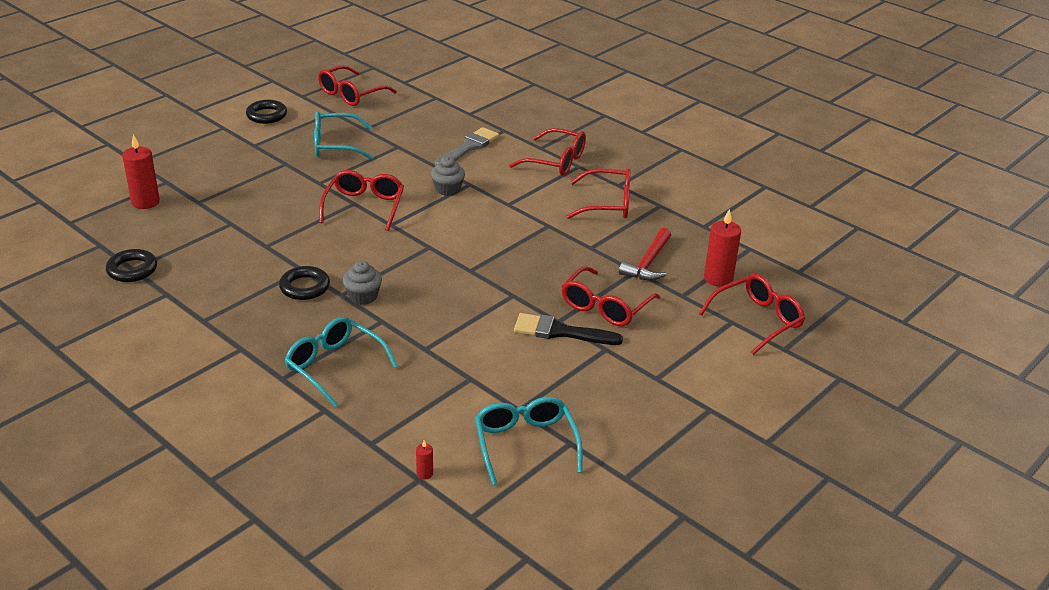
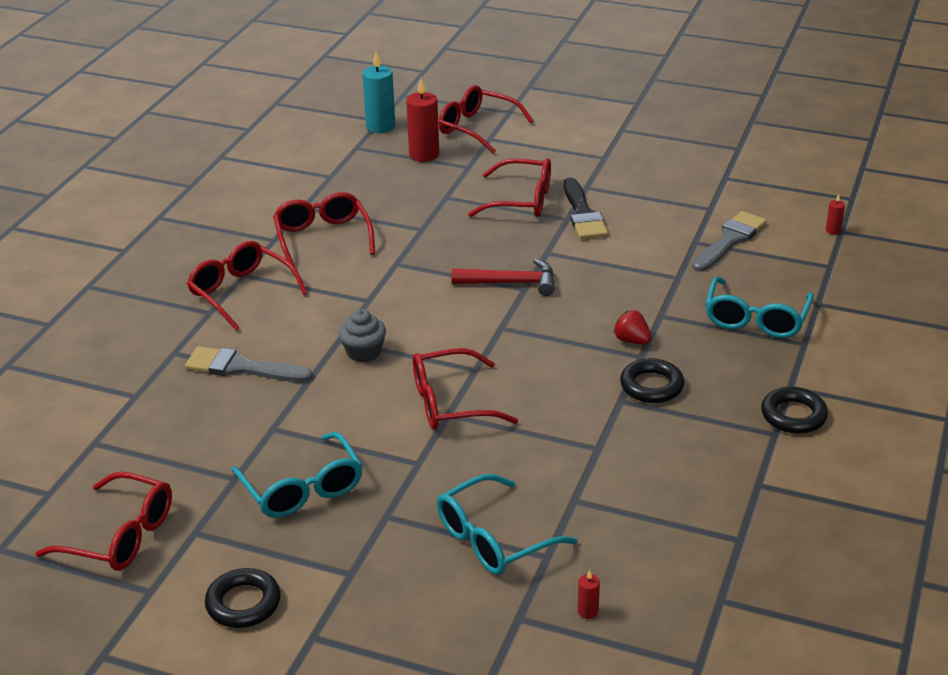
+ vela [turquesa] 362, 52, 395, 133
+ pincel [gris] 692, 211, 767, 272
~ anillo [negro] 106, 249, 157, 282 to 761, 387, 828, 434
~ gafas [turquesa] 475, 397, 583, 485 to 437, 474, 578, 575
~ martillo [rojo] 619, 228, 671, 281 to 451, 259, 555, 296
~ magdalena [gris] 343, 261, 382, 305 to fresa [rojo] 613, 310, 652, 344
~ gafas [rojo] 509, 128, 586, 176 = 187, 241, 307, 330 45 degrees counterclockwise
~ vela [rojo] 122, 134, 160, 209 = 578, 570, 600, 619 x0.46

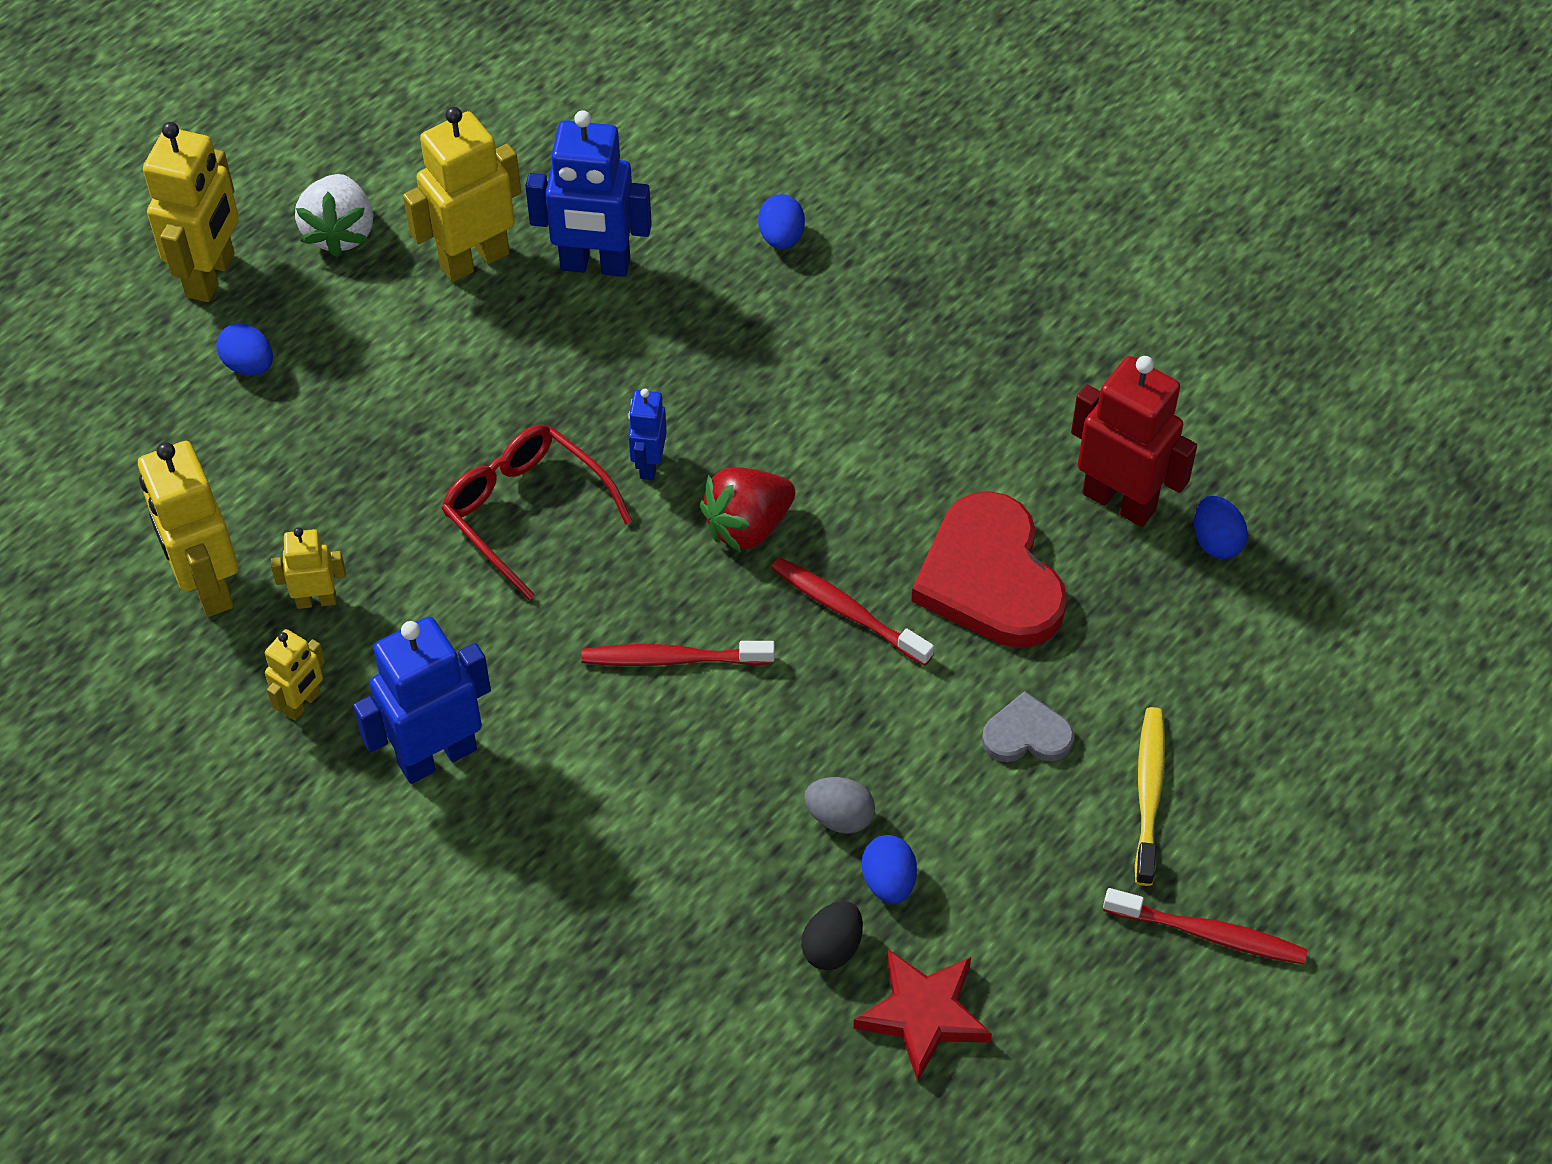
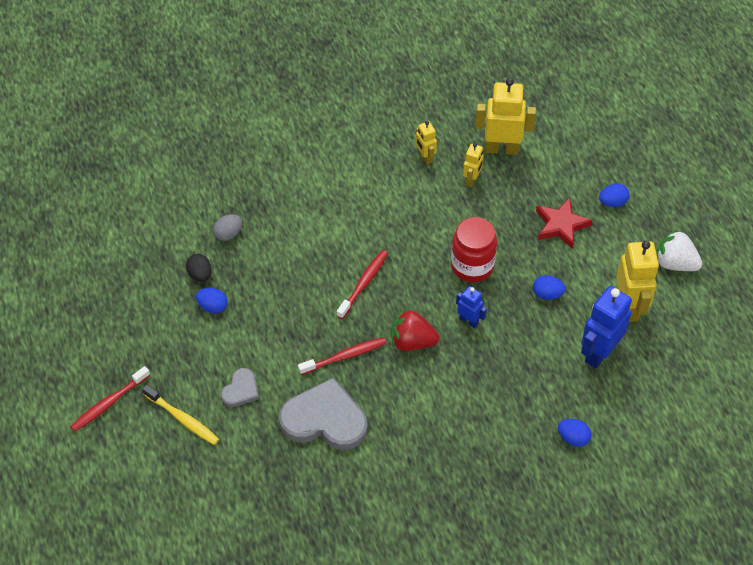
- robot [amarillo] 143, 122, 239, 302
- robot [azul] 353, 617, 491, 784
- robot [rojo] 1071, 356, 1197, 527
~ huevo [gris] 804, 777, 875, 834 to 213, 214, 242, 241
~ estrella [rojo] 853, 949, 992, 1082 to 536, 197, 593, 249
~ huevo [azul] 1194, 496, 1248, 559 to 533, 275, 566, 300
~ gafas [rojo] 441, 425, 633, 600 to tarro [rojo] 451, 217, 497, 283
~ corazón [rojo] 911, 491, 1067, 648 to corazón [gris] 279, 377, 367, 450
~ fresa [rojo] 700, 468, 795, 553 = 392, 309, 439, 351 75 degrees counterclockwise

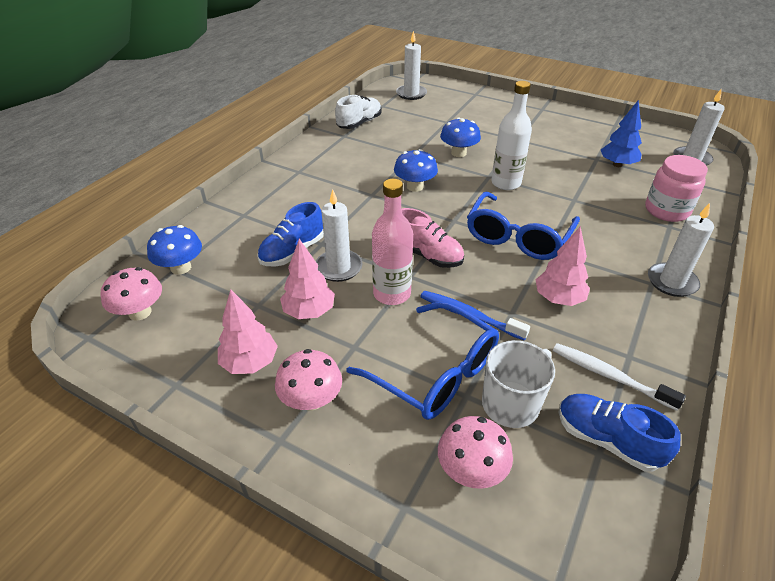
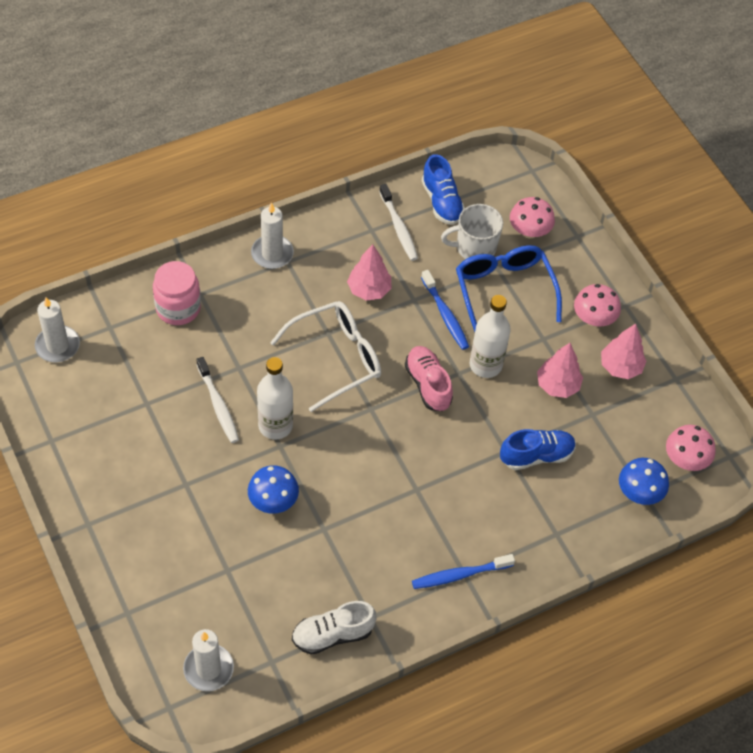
- vela [blanco] 316, 189, 362, 282
- seta [azul] 394, 149, 438, 192
- árbol [azul] 601, 100, 642, 167
+ cepillo de dientes [blanco] 196, 357, 239, 443
+ cepillo de dientes [azul] 412, 554, 515, 589
~ botella [rosa] 372, 179, 413, 305 to botella [blanco] 470, 295, 511, 378
~ gafas [azul] 467, 192, 580, 260 to gafas [blanco] 270, 301, 381, 412

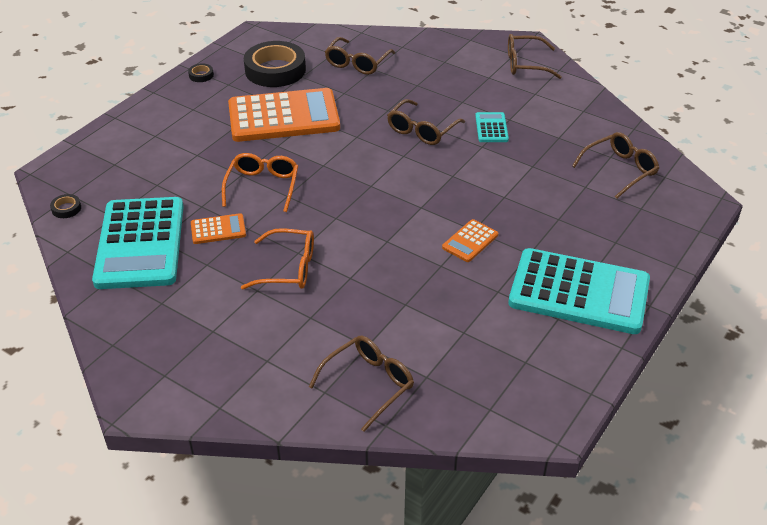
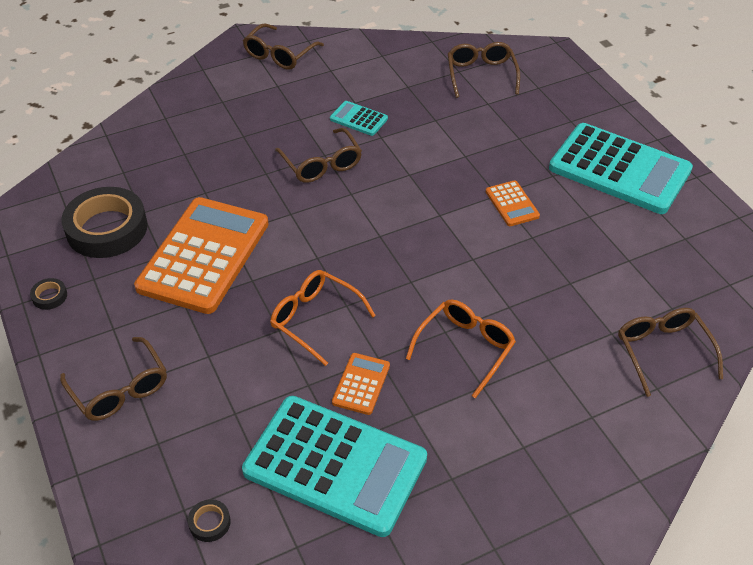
~ gafas [marrón] 325, 37, 395, 75 to 60, 337, 167, 421
~ calculadora [turquesa] 508, 248, 650, 334 = 549, 123, 693, 214 75 degrees clockwise

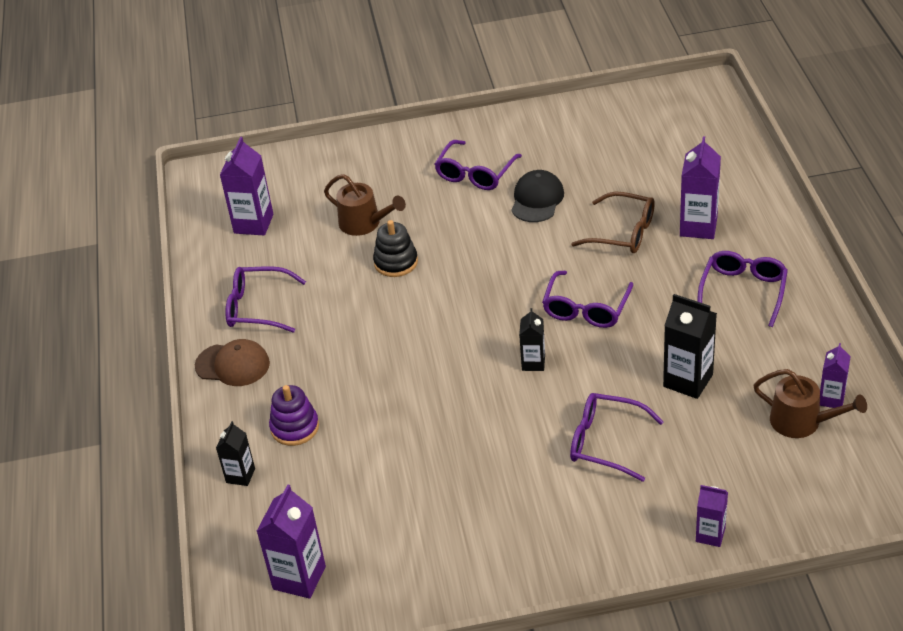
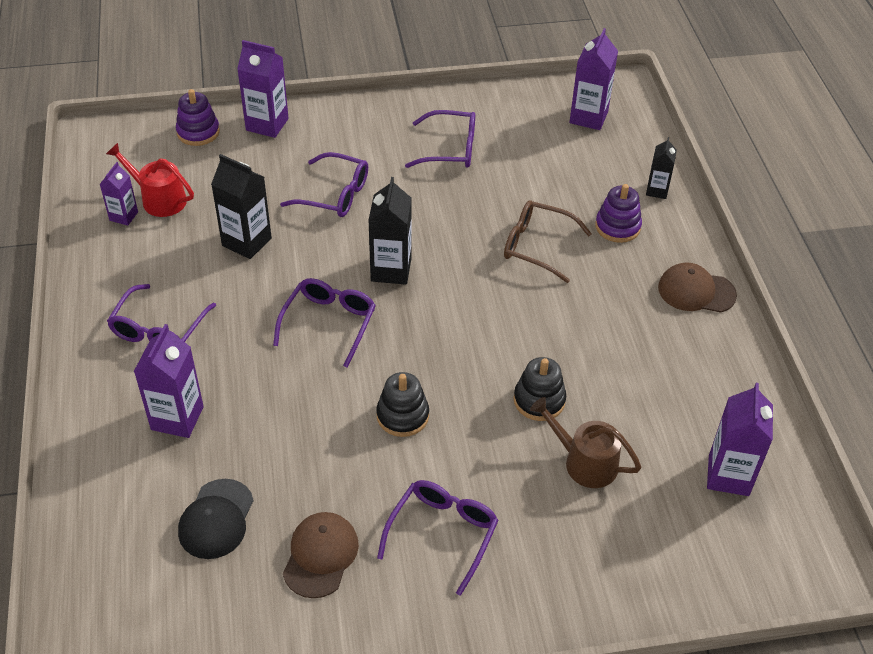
+ juguete apilable [morado] 176, 89, 220, 146
+ gorra [marrón] 283, 512, 359, 598
+ juguete apilable [negro] 376, 372, 429, 437
~ gafas [morado] 225, 266, 306, 333 to 405, 110, 475, 168
~ gorra [negro] 511, 170, 564, 222 to 178, 479, 254, 559
~ gafas [marrón] 571, 191, 655, 253 to 504, 201, 592, 283
~ regadera [marrón] 753, 369, 867, 438 to regadera [rojo] 106, 143, 194, 217
~ cartón de leche [negro] 519, 308, 545, 371 = 368, 177, 412, 285 x1.66
~ cartón de leche [morado] 696, 485, 728, 547 = 237, 40, 289, 138 x1.66

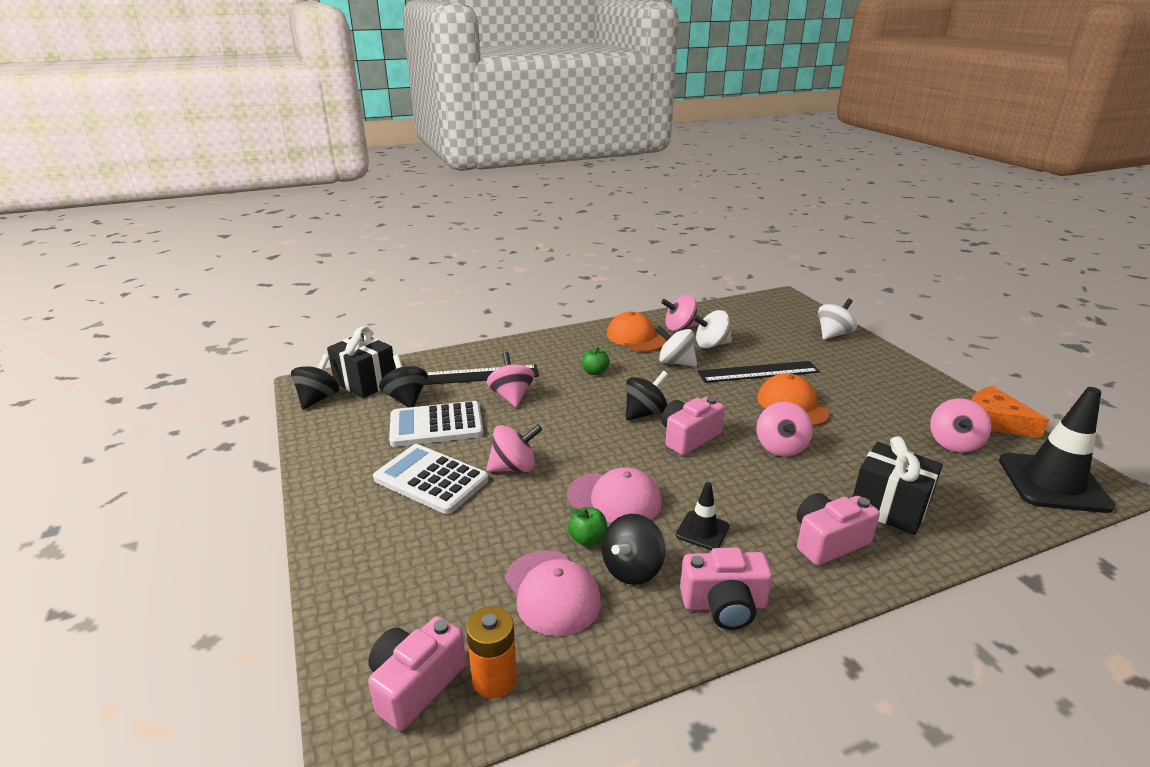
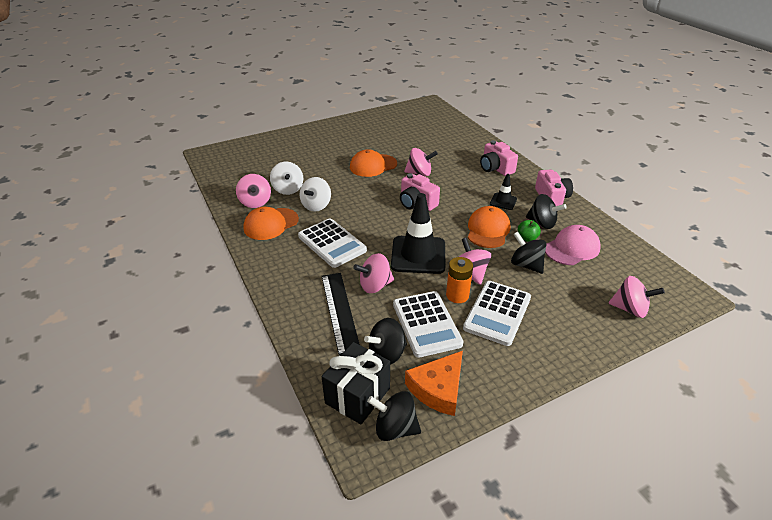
- cámara [rosa] 368, 616, 466, 731
- regla [negro] 697, 361, 820, 383
- peonza [blanco] 818, 298, 857, 340
- regalo [negro] 853, 436, 943, 535
~ pila [naranja] 466, 606, 517, 698 to 446, 257, 473, 303
~ peonza [negro] 626, 371, 668, 420 to 511, 232, 547, 274
~ peonza [rosa] 930, 398, 992, 453 to 609, 276, 665, 318
~ queso [naranja] 971, 386, 1049, 438 to 405, 351, 463, 416
~ cono de tráfico [negro] 999, 387, 1115, 513 to 391, 193, 445, 274
~ manzana [verde] 582, 347, 610, 375 to calculadora [blanco] 298, 218, 367, 268
~ gorra [rosa] 567, 467, 662, 523 to gorra [naranja] 468, 206, 510, 248

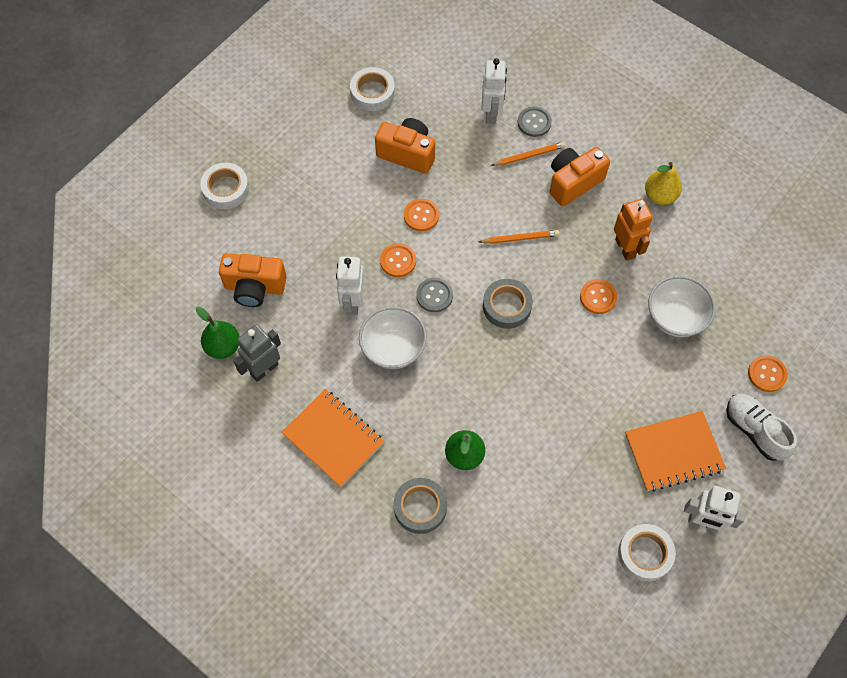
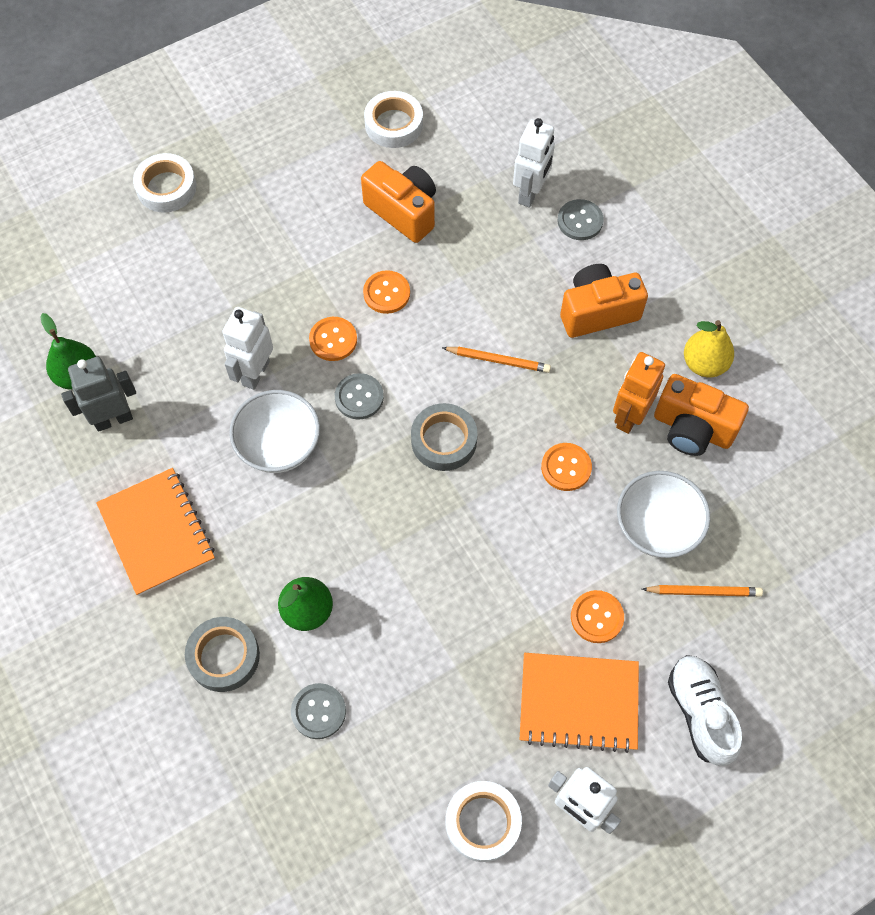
+ botón [gris] 291, 683, 346, 739
~ cámara [naranja] 219, 253, 287, 307 to 654, 374, 749, 456
~ lápiz [naranja] 491, 142, 566, 166 to 642, 585, 763, 597
~ botón [naranja] 748, 355, 788, 392 to 571, 590, 624, 643
~ robot [naranja] 614, 199, 653, 261 = 613, 352, 665, 434 150 degrees counterclockwise

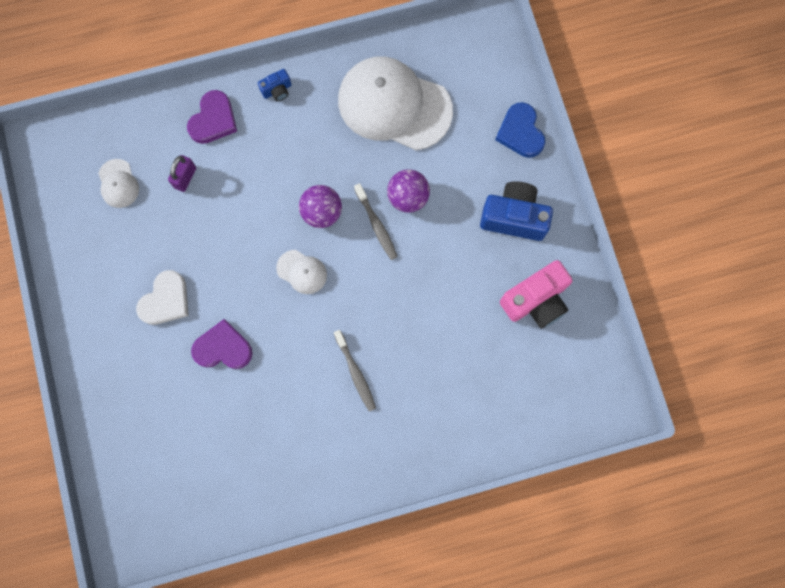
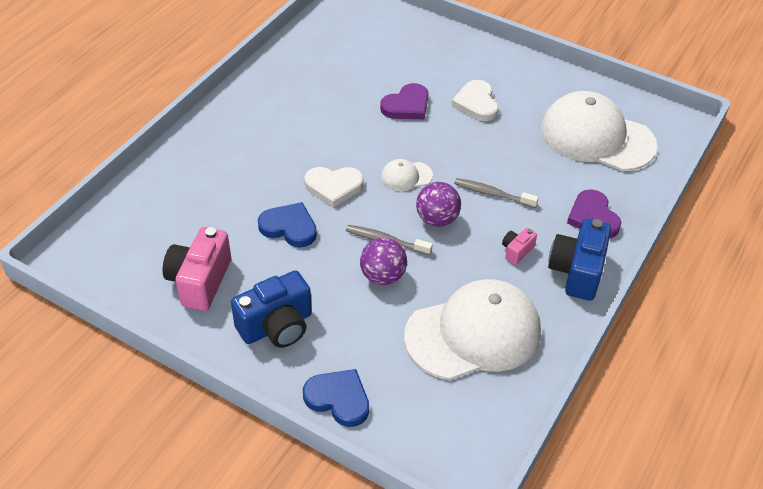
- candado [morado] 168, 155, 196, 192
+ corazón [azul] 258, 202, 317, 248
+ corazón [blanco] 304, 167, 364, 208
+ cámara [rosa] 502, 228, 537, 265
~ cepillo de dientes [gris] 334, 330, 376, 412 to 454, 178, 538, 208
~ gorra [blanco] 98, 159, 139, 208 = 541, 91, 657, 171 x2.32
~ cámara [azul] 258, 69, 292, 101 = 548, 219, 611, 301 x2.03

